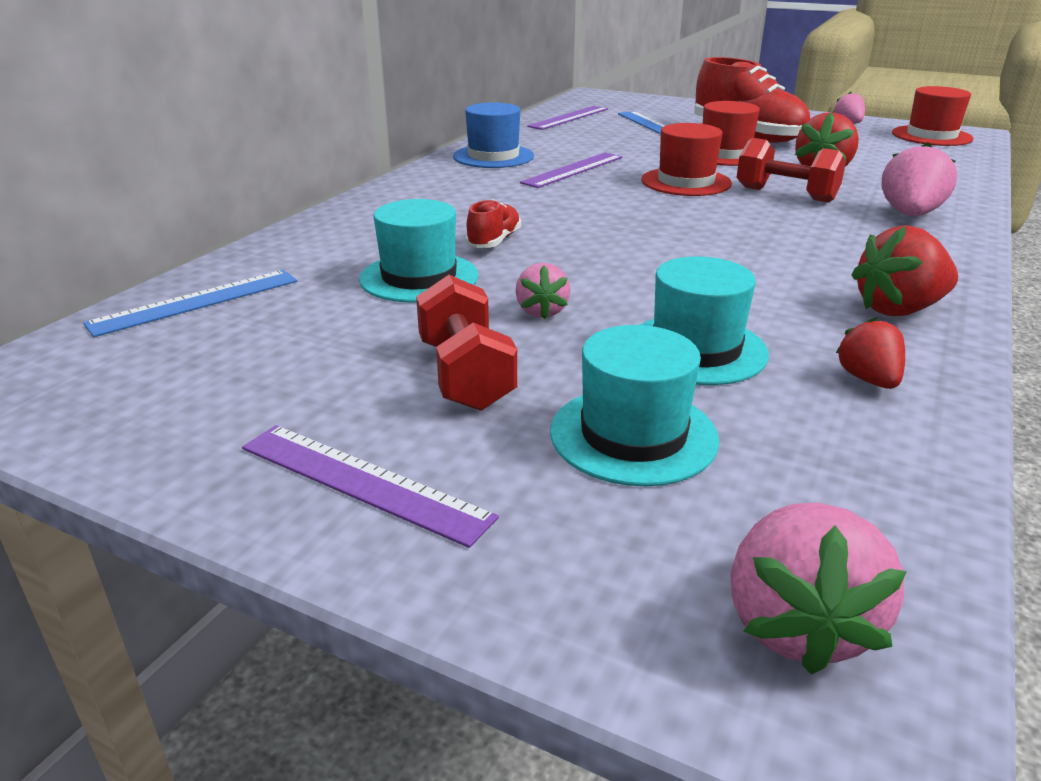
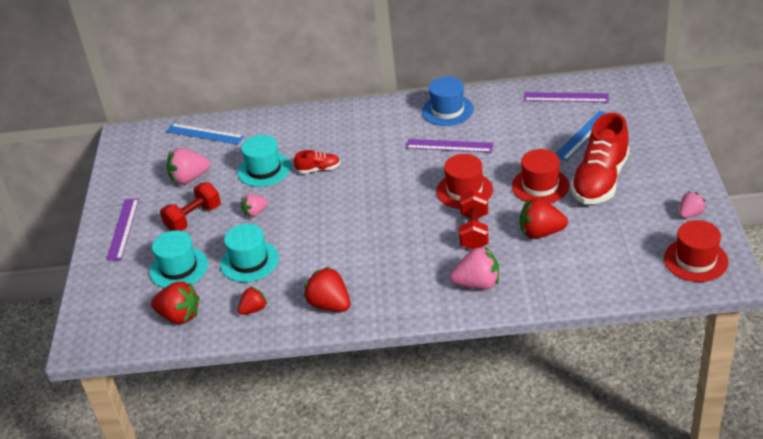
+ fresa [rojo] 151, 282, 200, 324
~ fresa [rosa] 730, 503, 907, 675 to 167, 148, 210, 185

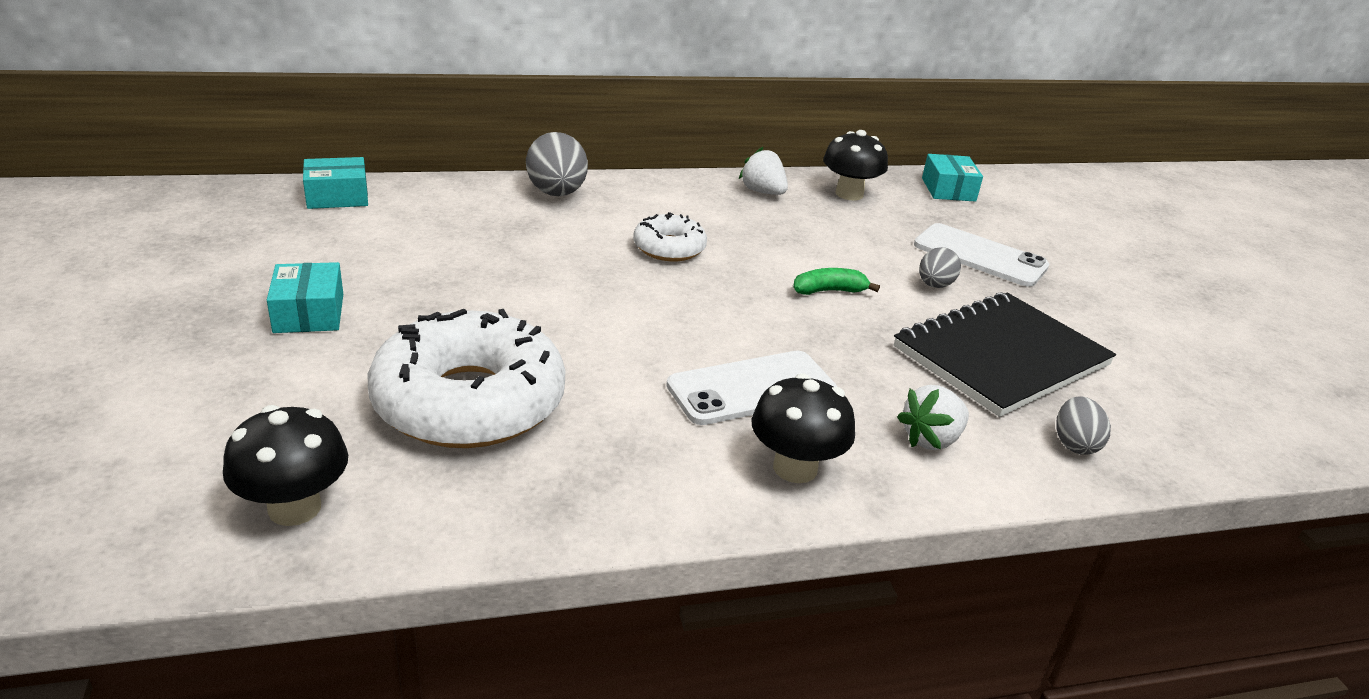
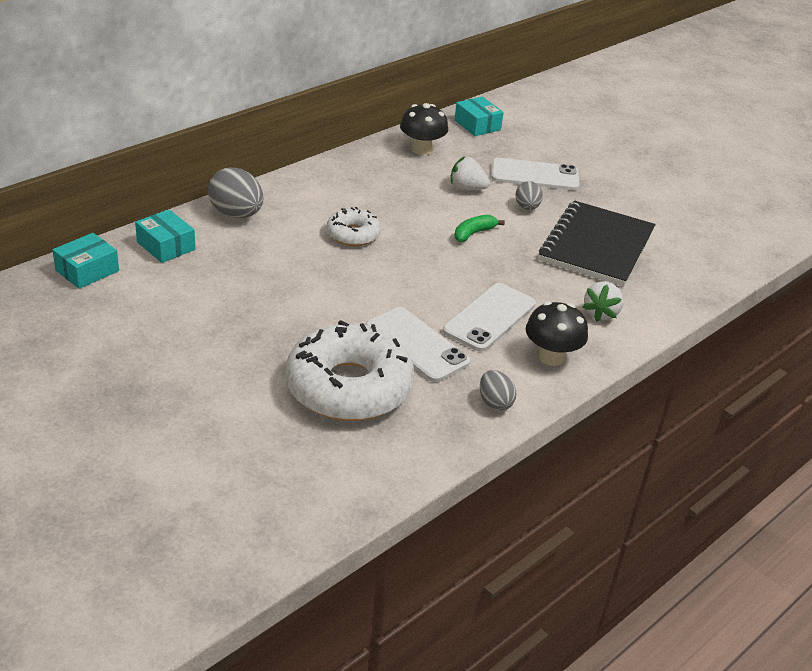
- seta [negro] 223, 405, 348, 526
+ móvil [blanco] 365, 307, 470, 382
~ caja [turquesa] 267, 262, 343, 333 to 135, 209, 195, 263
~ fresa [blanco] 739, 147, 788, 195 to 450, 156, 490, 190
~ huevo [gris] 1056, 396, 1111, 455 to 480, 370, 516, 411

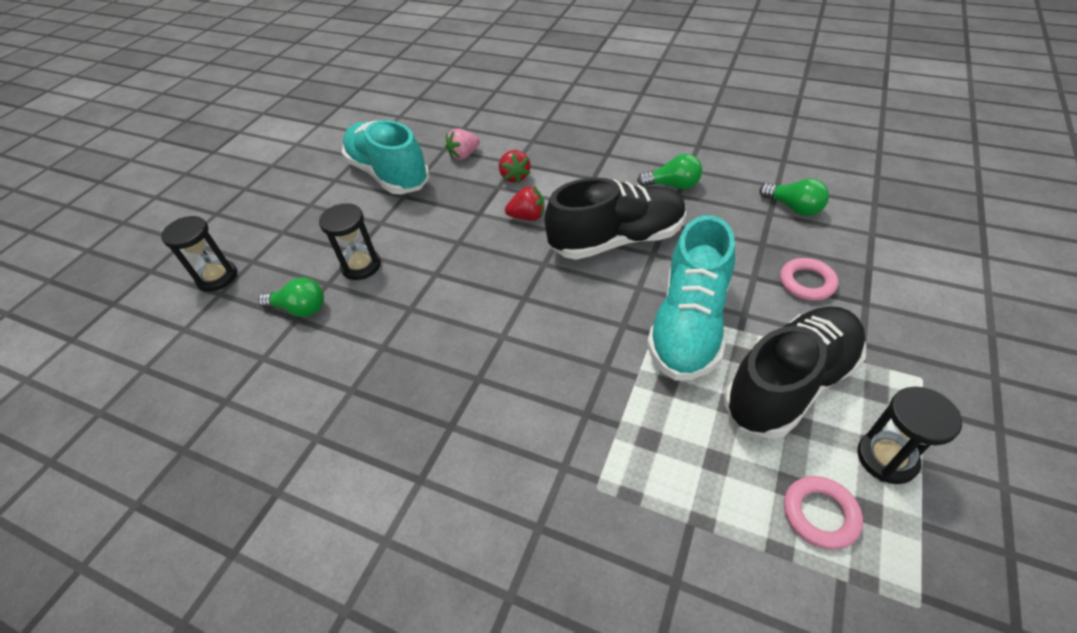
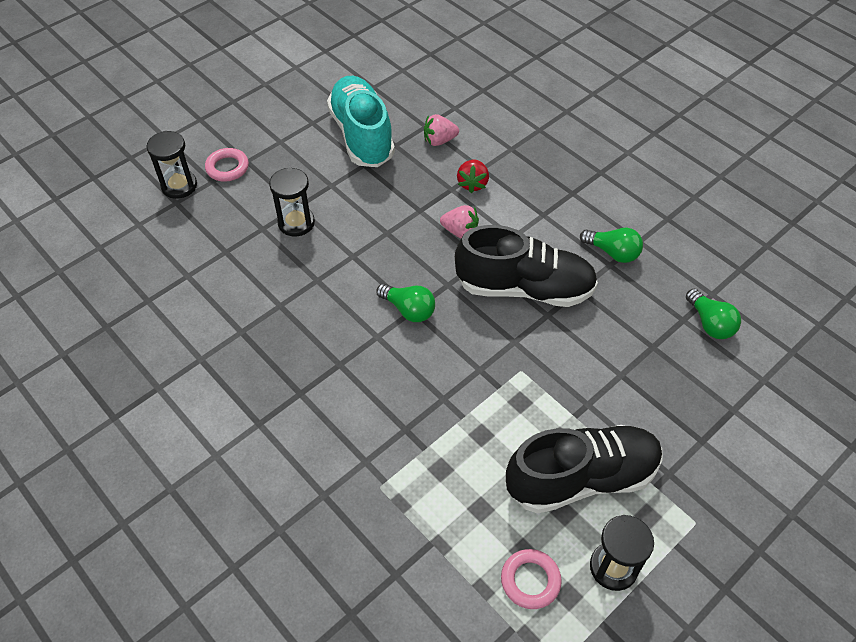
- zapato [turquesa] 647, 215, 735, 380
~ bombilla [verde] 258, 278, 324, 317 to 376, 284, 435, 322
~ anillo [rosa] 780, 258, 838, 301 to 205, 148, 249, 182
~ fresa [rojo] 505, 186, 545, 221 to fresa [rosa] 440, 205, 479, 238

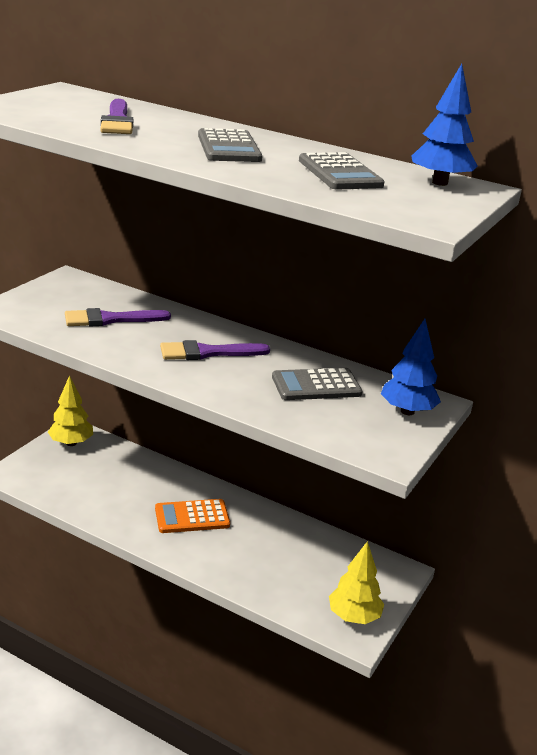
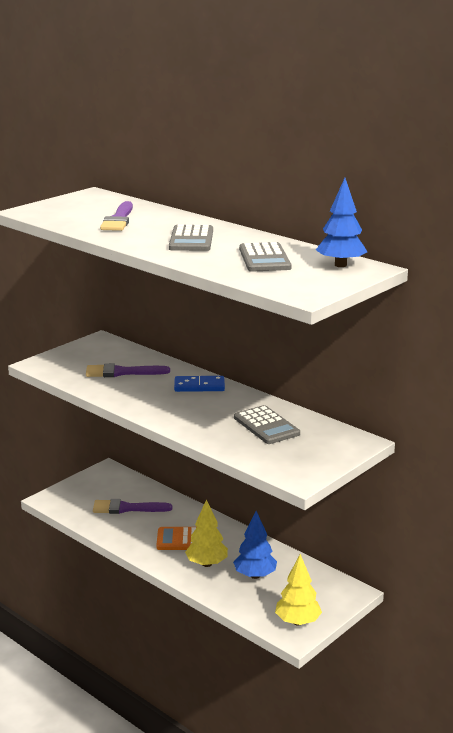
+ ficha de dominó [azul] 174, 376, 225, 392
~ árbol [amarillo] 48, 375, 93, 446 to 185, 499, 228, 567
~ pincel [morado] 160, 340, 270, 360 to 93, 499, 172, 514
~ árbol [azul] 381, 319, 441, 415 to 233, 511, 277, 579
~ calculadora [gris] 272, 368, 362, 400 = 234, 405, 300, 444 120 degrees counterclockwise

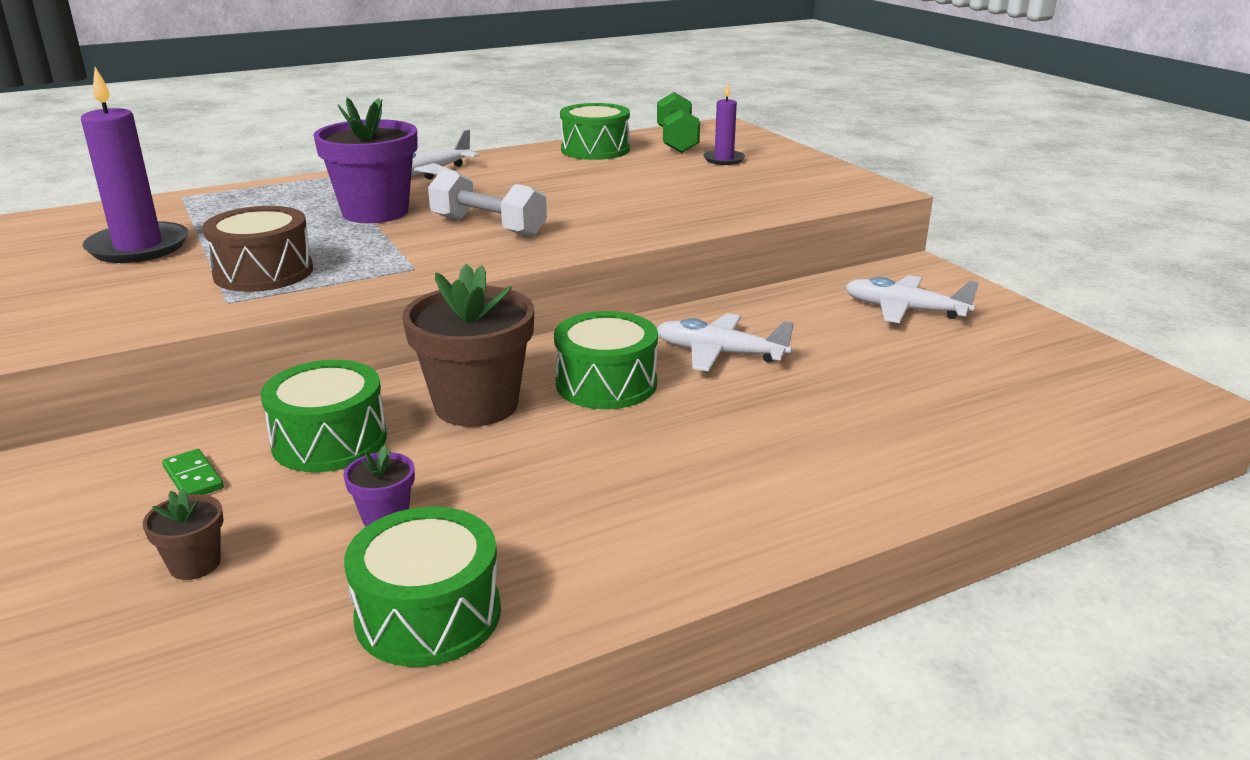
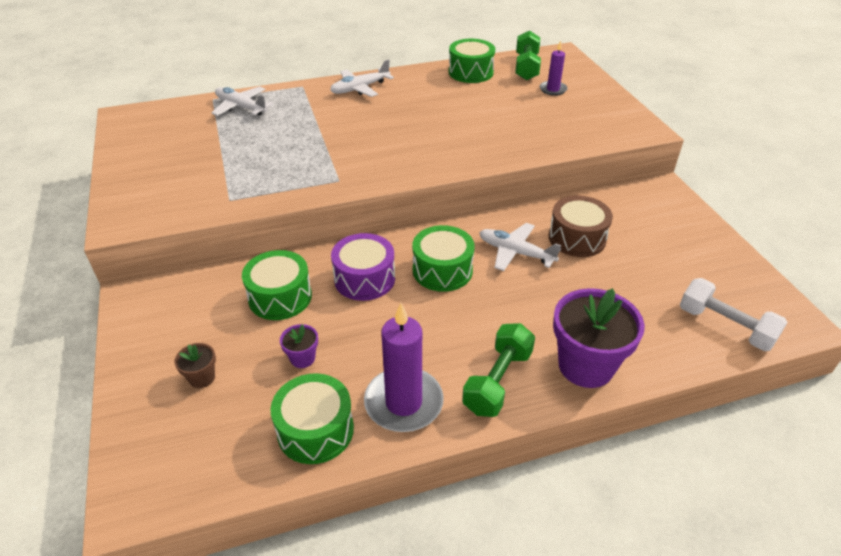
- ficha de dominó [verde] 162, 449, 224, 495
+ mancuerna [verde] 462, 323, 535, 417
~ vela [morado] 81, 67, 188, 263 to 364, 303, 444, 432
~ tambor [marrón] 202, 206, 313, 292 to 549, 195, 613, 257
~ maceta [morado] 313, 98, 418, 223 to 553, 288, 645, 388
~ mancuerna [blanco] 428, 169, 547, 237 to 680, 278, 788, 351
~ avión [blanco] 845, 275, 979, 323 to 212, 86, 274, 116
~ maceta [marrón] 402, 264, 534, 427 to tambor [morado] 331, 233, 395, 301

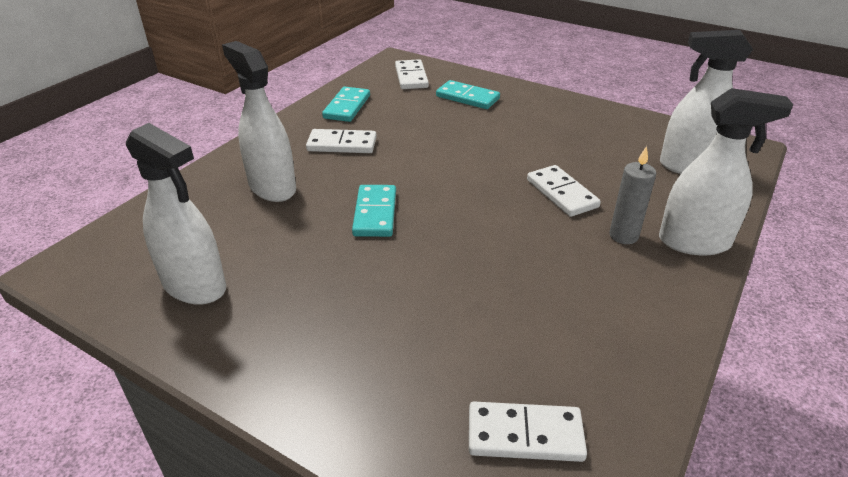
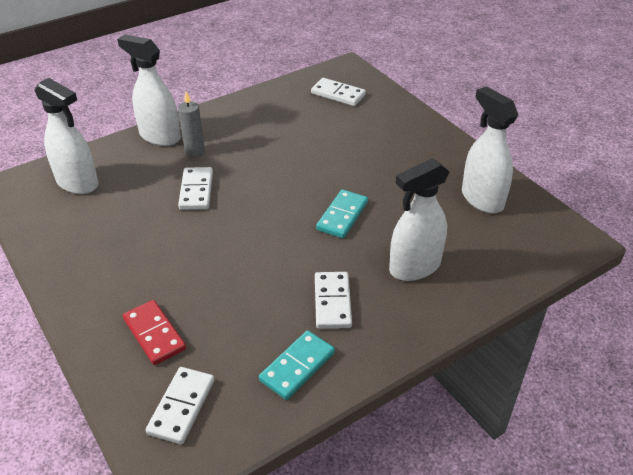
~ ficha de dominó [turquesa] 436, 80, 500, 109 to ficha de dominó [rojo] 123, 300, 186, 365
~ pulverizador [blanco] 222, 41, 296, 202 = 389, 158, 450, 281 75 degrees clockwise
~ ficha de dominó [blanco] 306, 129, 377, 153 = 315, 272, 352, 329 60 degrees clockwise

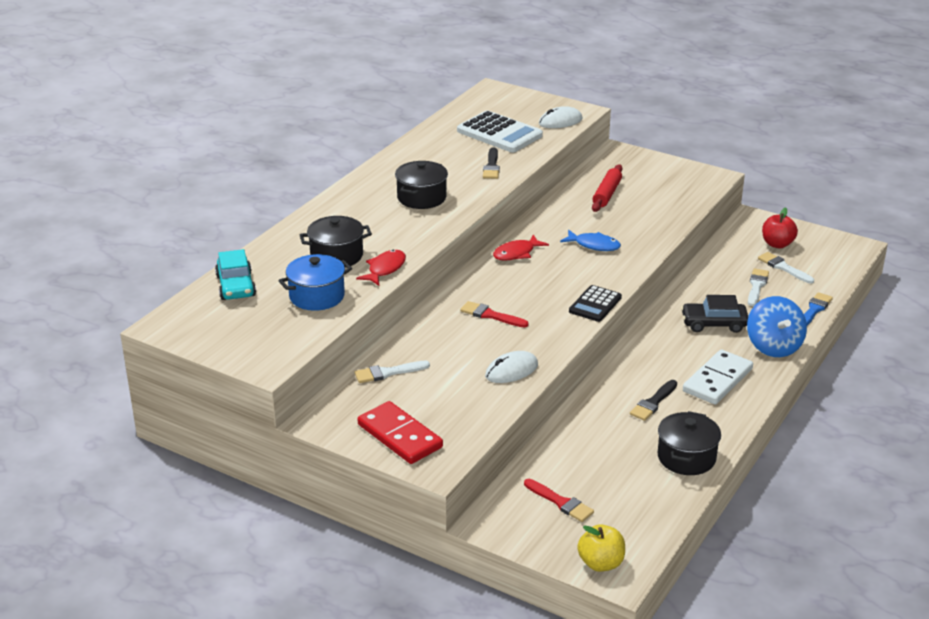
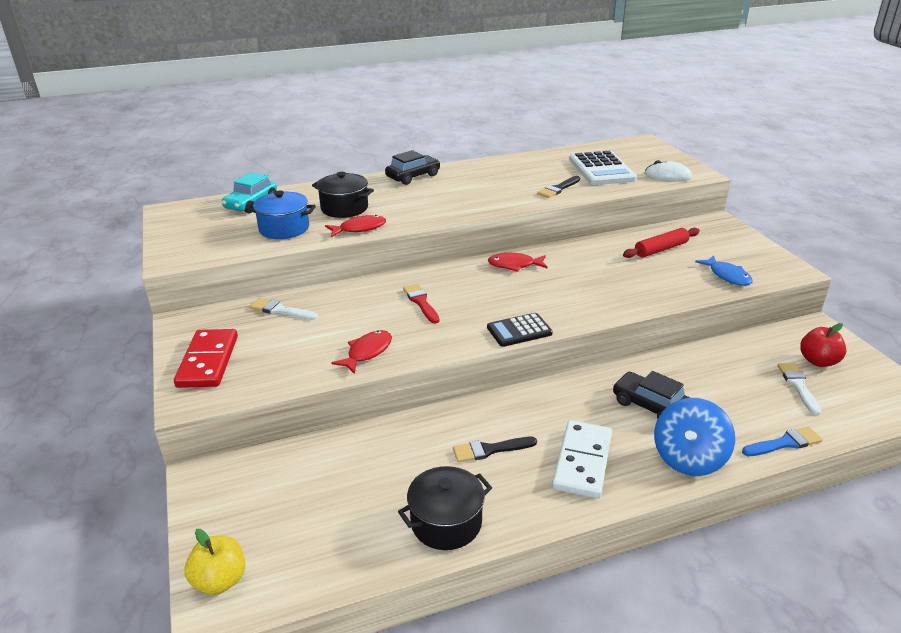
- olla [negro] 395, 161, 448, 209
- pincel [rojo] 524, 479, 594, 522
- pincel [blanco] 748, 269, 769, 306
+ coche [negro] 385, 150, 440, 185
~ pez [azul] 560, 230, 621, 251 to 695, 255, 753, 286
~ ratón [blanco] 485, 351, 538, 383 to pez [rojo] 331, 330, 392, 374
~ ficha de dominó [blanco] 683, 350, 753, 404 = 552, 420, 612, 499 60 degrees counterclockwise

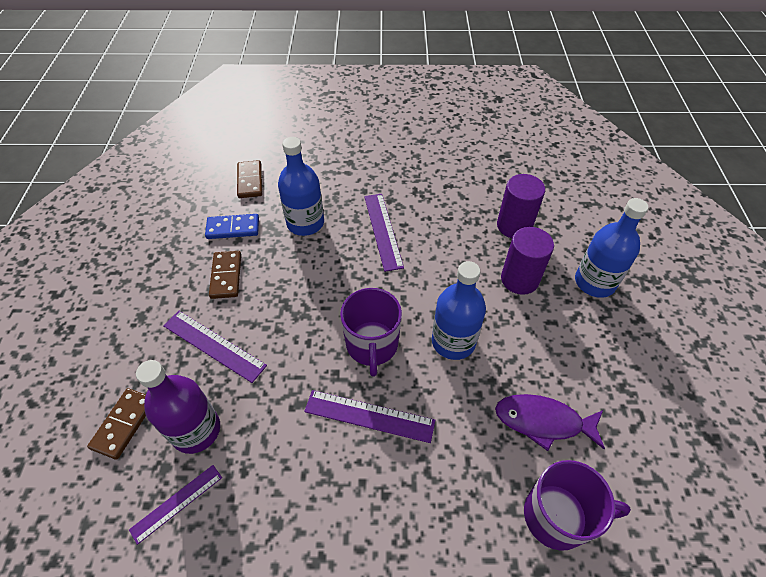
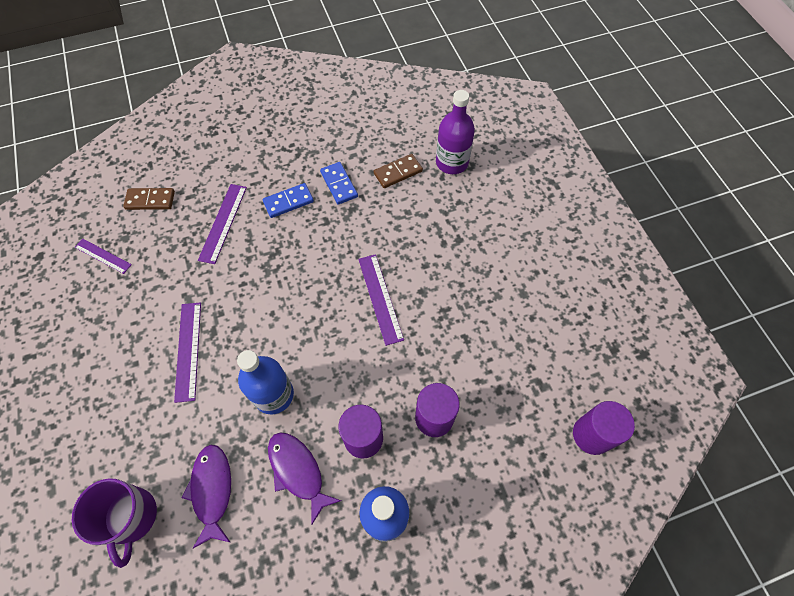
- botella [azul] 278, 137, 324, 236
- taza [morado] 340, 288, 402, 377
+ pez [morado] 268, 433, 341, 524
+ cilindro [morado] 573, 401, 635, 455
~ botella [morado] 136, 360, 220, 454 to 436, 90, 475, 174
~ ficha de dominó [marrón] 209, 251, 241, 299 to ficha de dominó [azul] 263, 183, 314, 218
~ regla [morado] 364, 194, 404, 272 = 358, 254, 404, 346 75 degrees counterclockwise

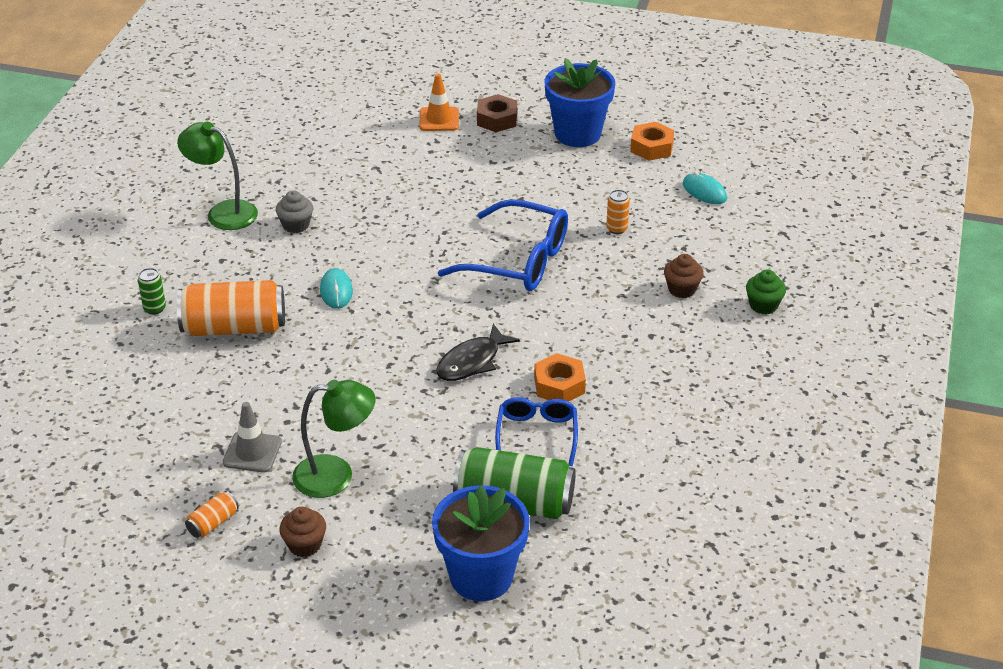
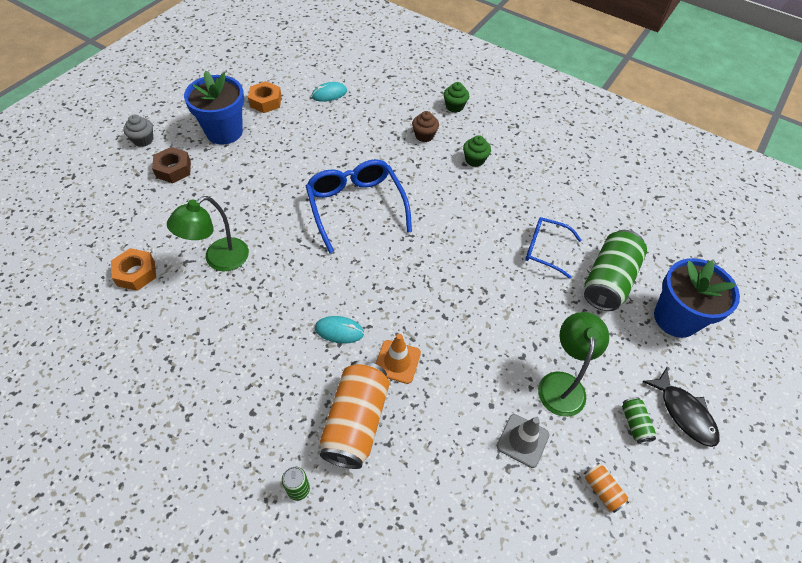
- lata [naranja] 606, 190, 630, 234
+ magdalena [verde] 463, 135, 491, 167
~ lámpara [verde] 177, 122, 258, 230 to 167, 196, 249, 271
~ magdalena [gris] 276, 190, 313, 233 to 123, 115, 153, 147
~ cono de tráfico [naranja] 420, 74, 459, 131 to 376, 334, 421, 384
~ pez [negro] 437, 324, 520, 381 to 643, 368, 720, 447
~ tuerca [naranja] 534, 353, 586, 401 to 111, 248, 156, 291
~ magdalena [marrón] 279, 507, 326, 557 to lata [verde] 622, 397, 656, 444
~ gafas [azul] 438, 199, 568, 291 = 306, 159, 412, 254 60 degrees counterclockwise

